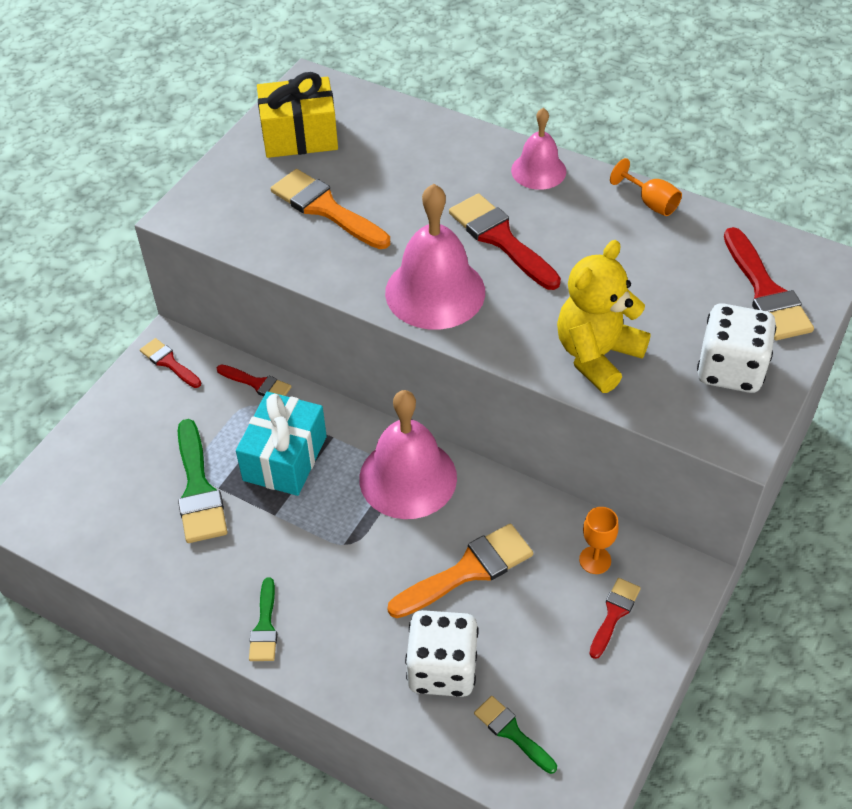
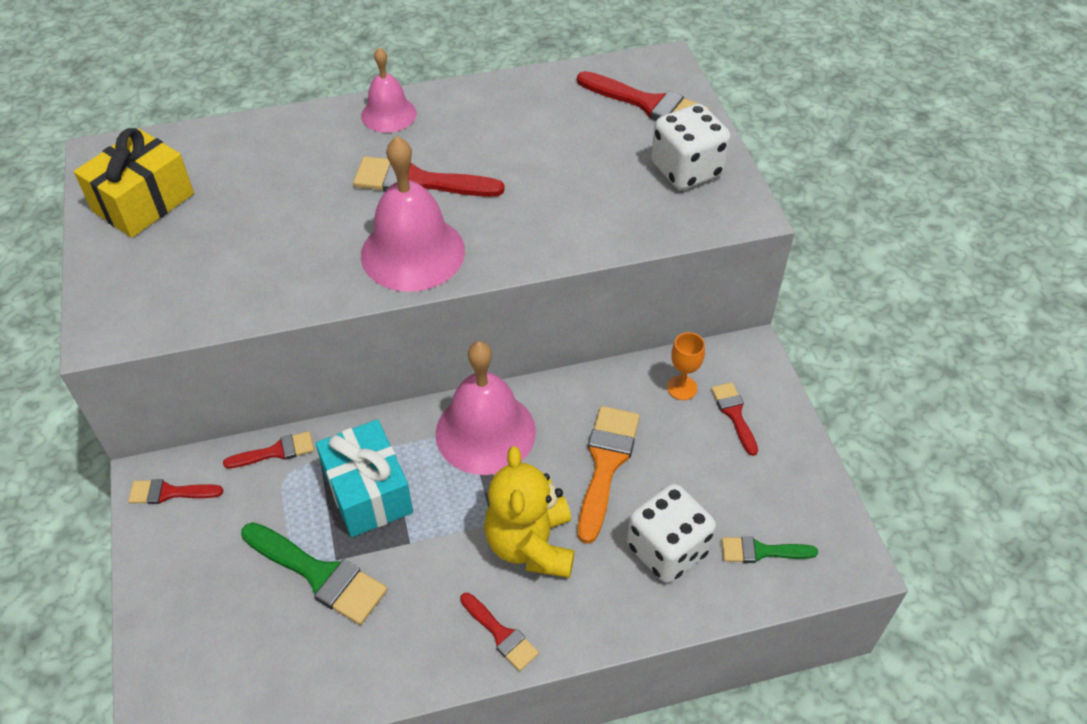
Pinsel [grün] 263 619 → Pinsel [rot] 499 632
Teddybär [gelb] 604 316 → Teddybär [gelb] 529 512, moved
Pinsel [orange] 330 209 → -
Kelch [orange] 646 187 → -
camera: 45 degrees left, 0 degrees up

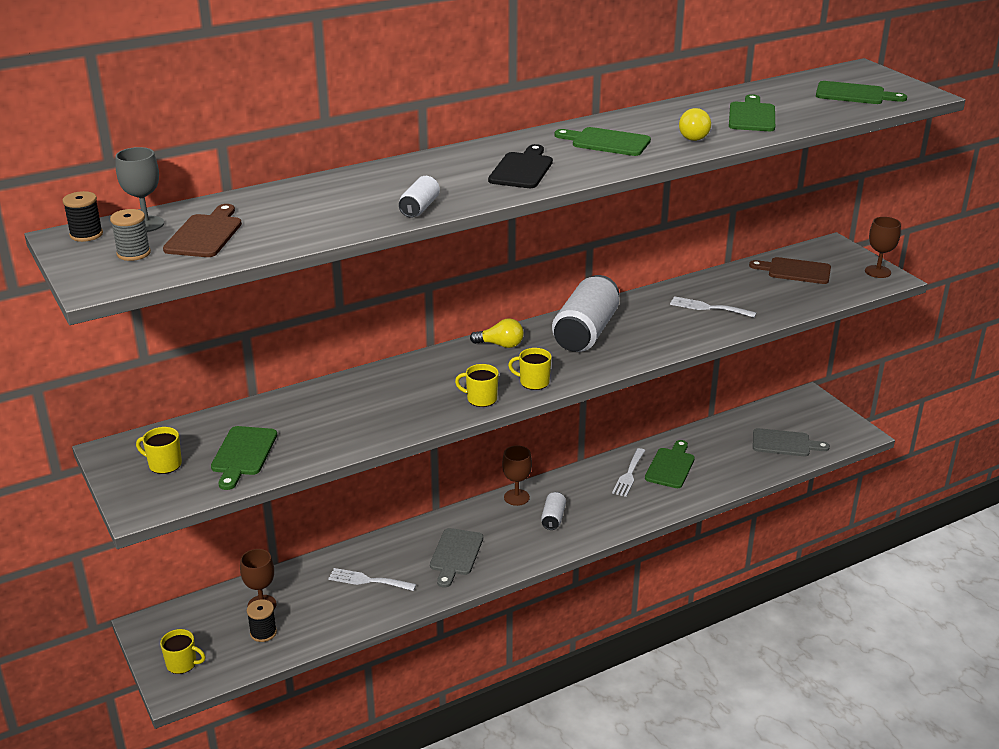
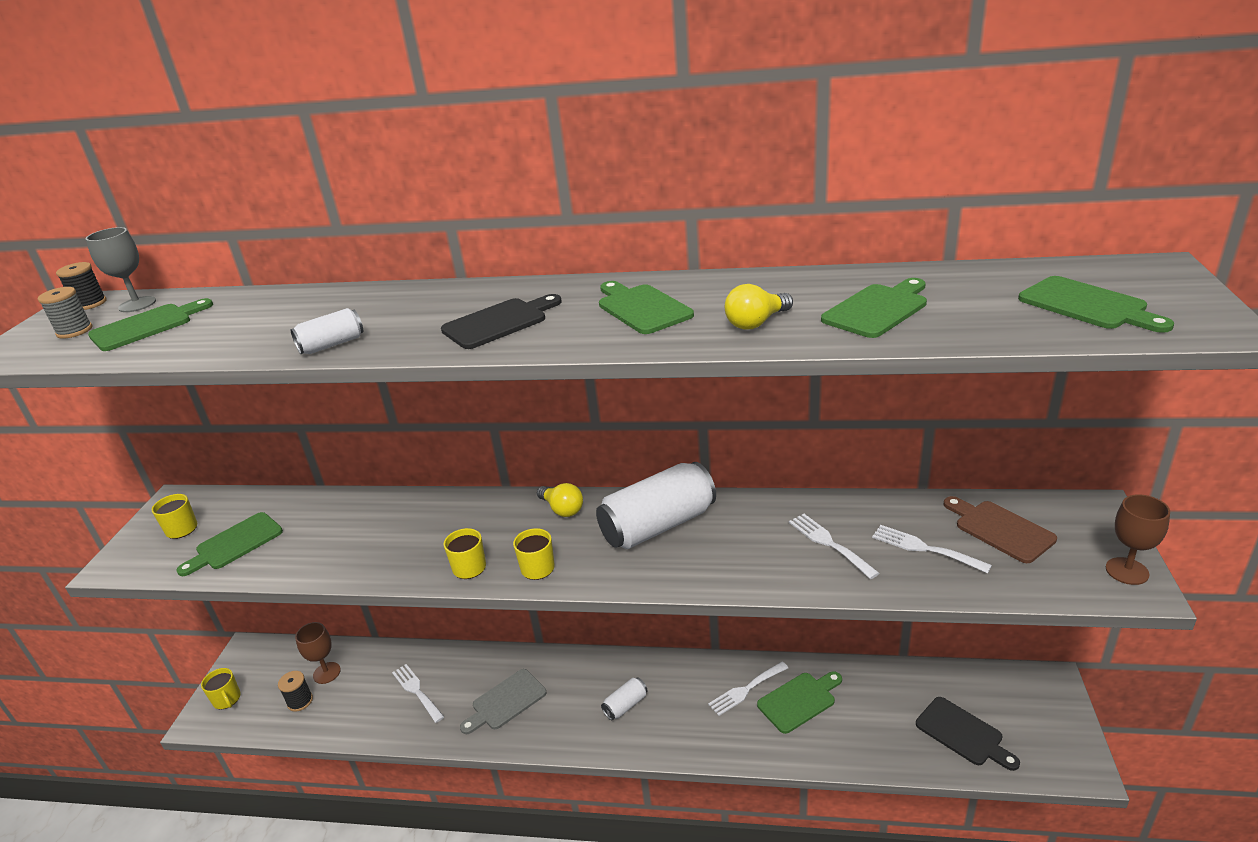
Schneidebrett [braun] 202 230 → Schneidebrett [grün] 150 324
- → Gabel [weiß] 932 549
Schneidebrett [grau] 791 442 → Schneidebrett [schwarz] 968 734
Kelch [braun] 517 475 → -
camera: 40 degrees right, 0 degrees up

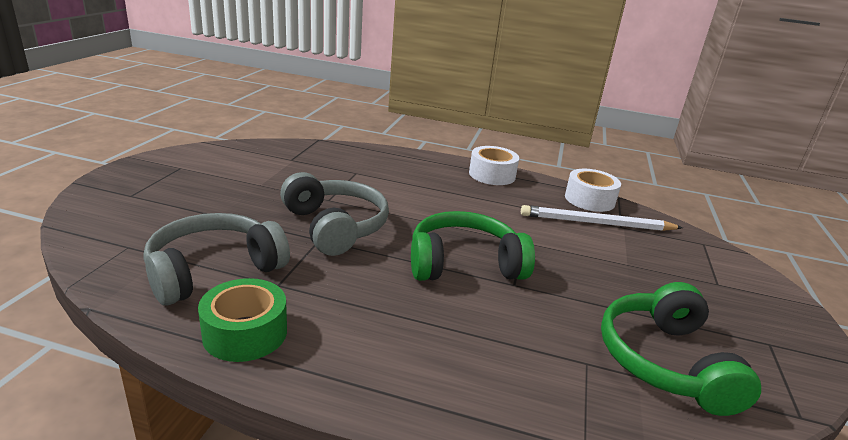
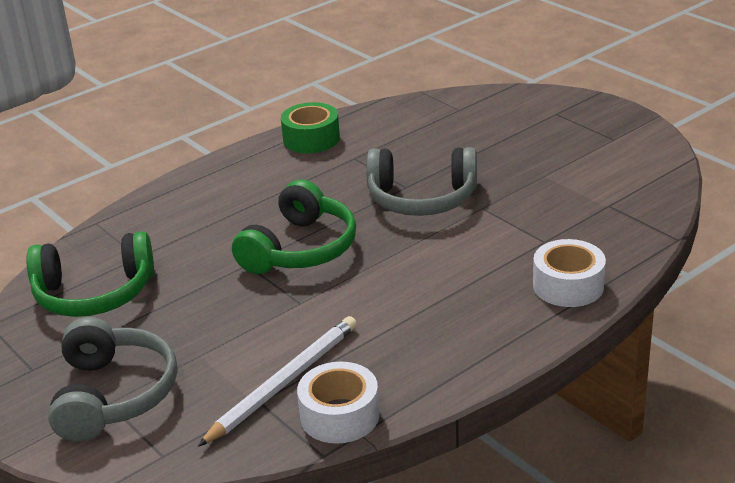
Kopfhörer [grün] 681 349 → Kopfhörer [grün] 90 274, 135 degrees clockwise
Kopfhörer [grau] 216 259 → Kopfhörer [grau] 112 379, moved
Klebeband [weiß] 494 165 → Klebeband [weiß] 569 273, moved
camera: 130 degrees right, 5 degrees up

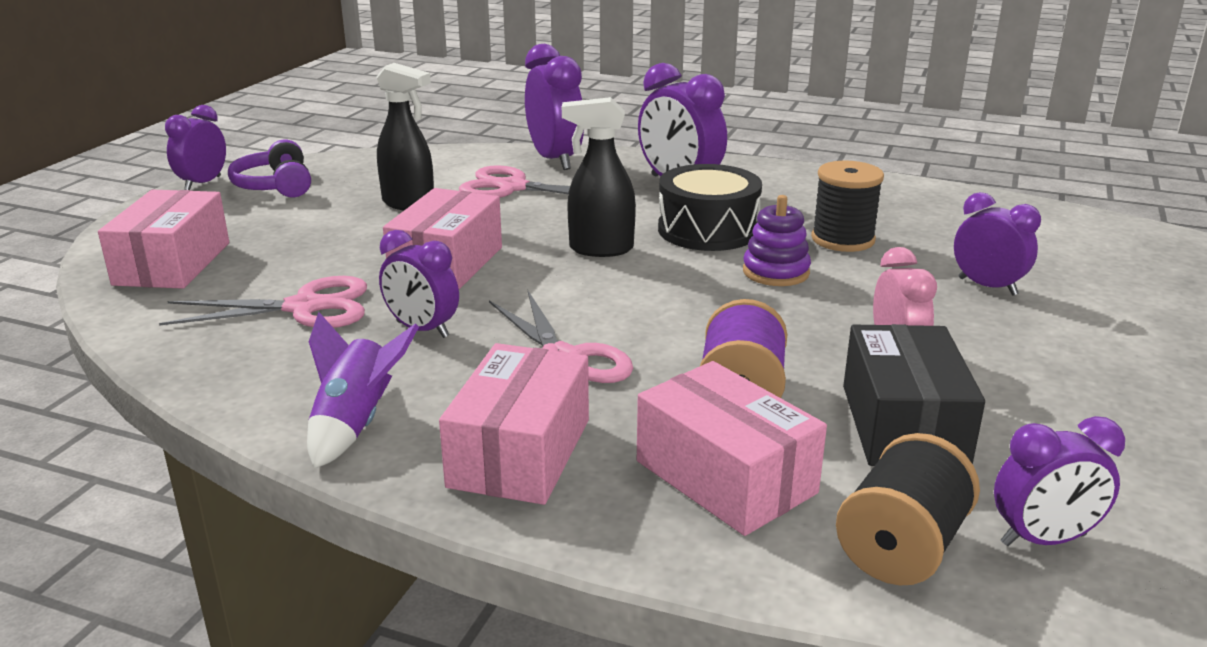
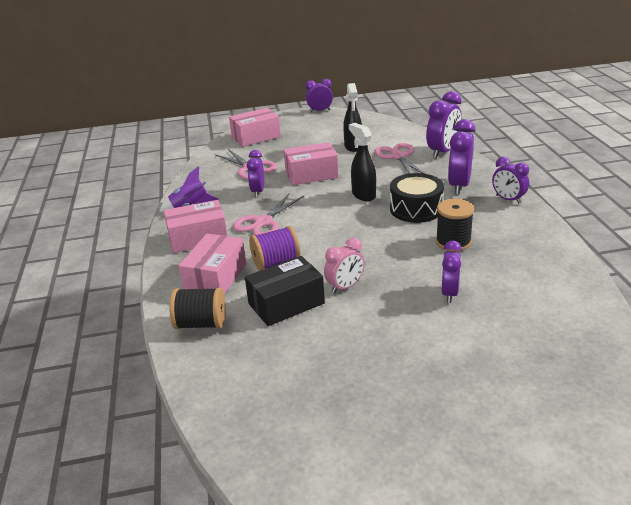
Wecker [lila] 1059 481 → Wecker [lila] 510 180, moved
Kopfhörer [lila] 269 168 → -
Stapelspielzeug [lila] 777 240 → -
camera: 60 degrees right, 5 degrees up

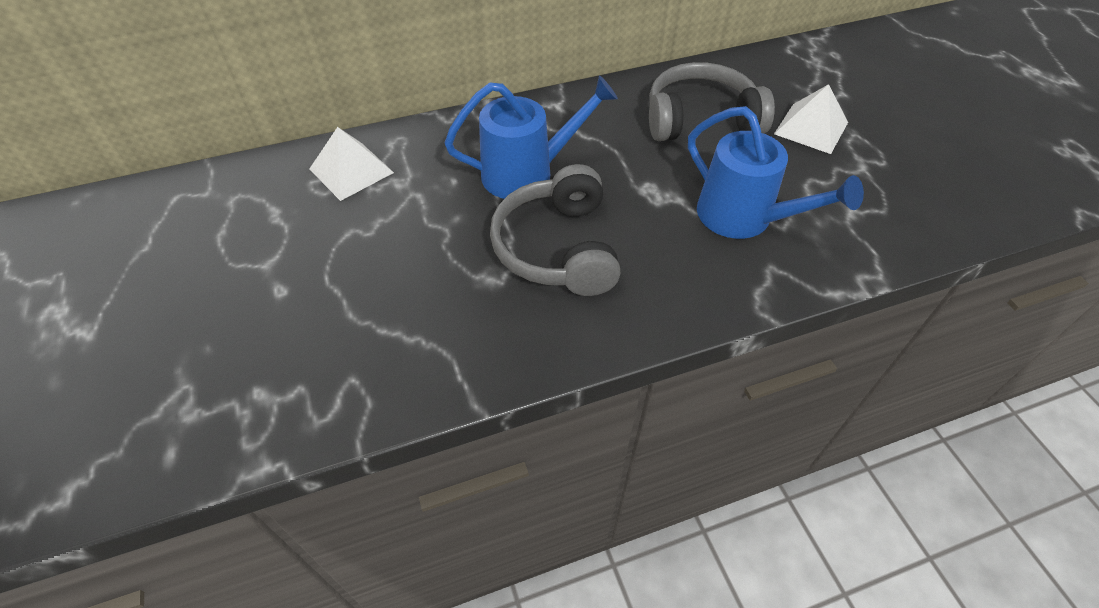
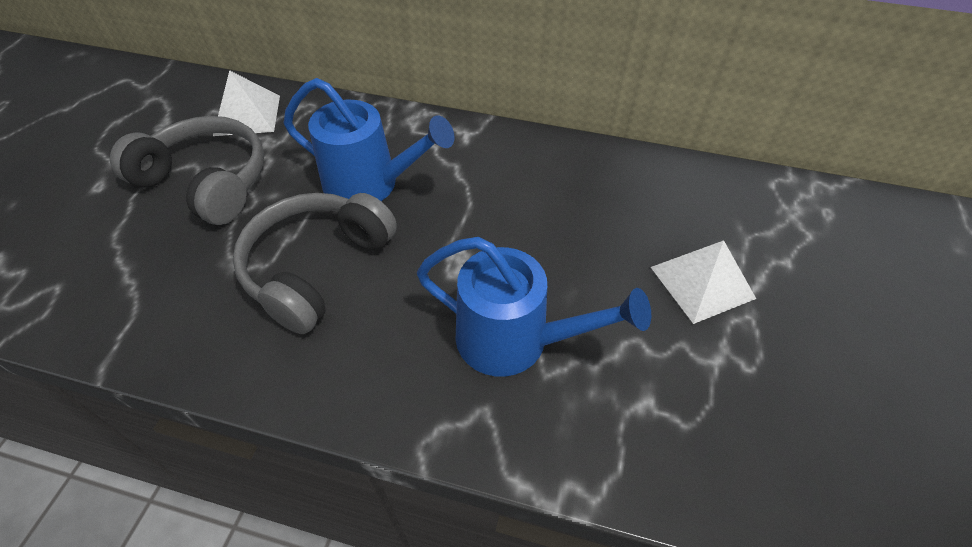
Kopfhörer [grau] 712 101 → Kopfhörer [grau] 187 170, moved
Gießkanne [blau] 776 172 → Gießkanne [blau] 534 307, 60 degrees counterclockwise
camera: 35 degrees right, 0 degrees up

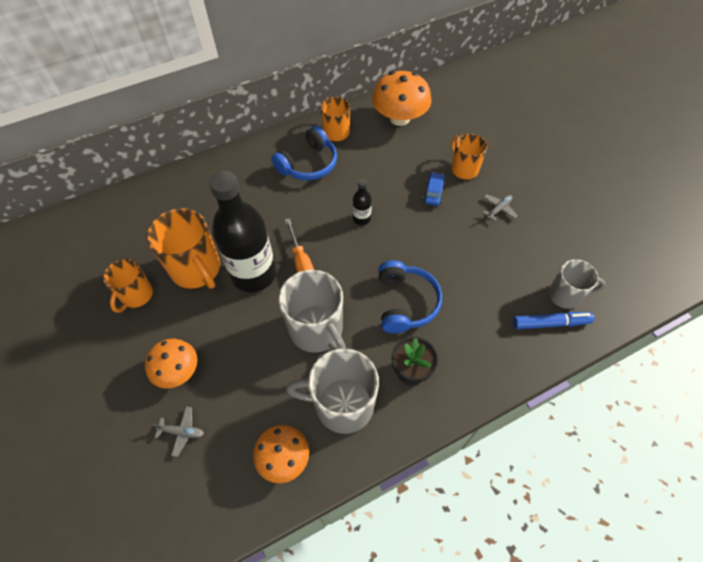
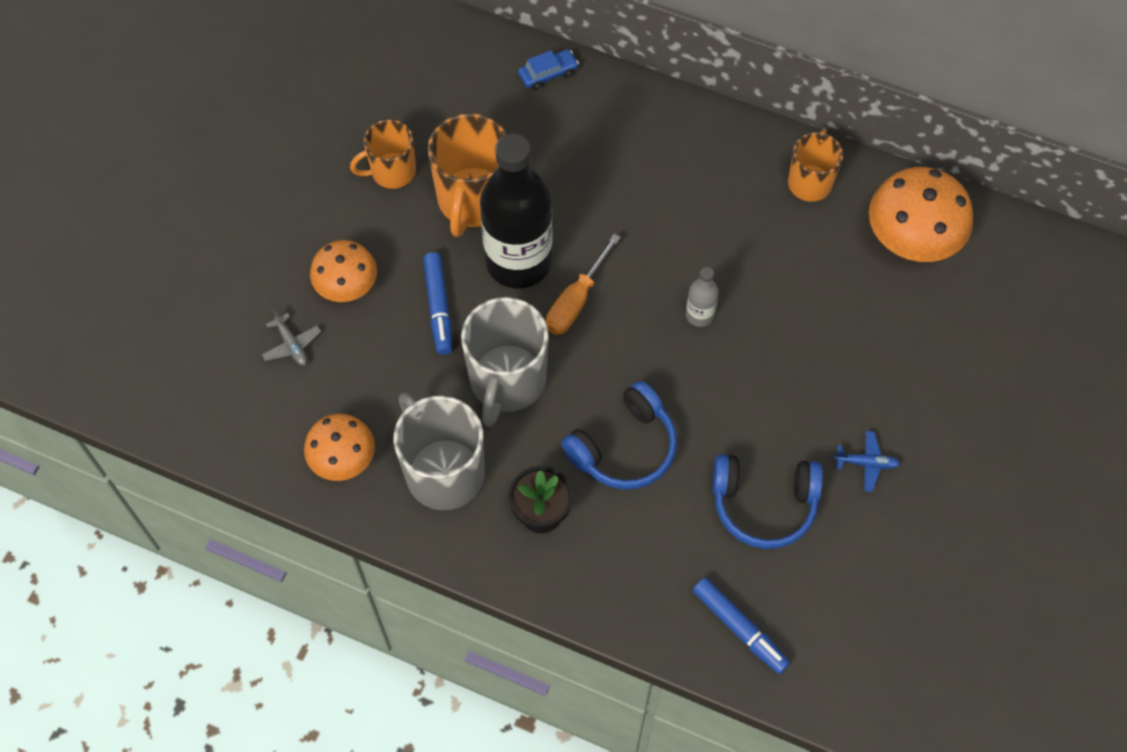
- → Filzstift [blau] 437 303
Auto [blau] 434 189 → Auto [blau] 548 69, moved
Flasche [schwarz] 362 202 → Flasche [grau] 702 297
Kopfhörer [blau] 304 153 → Kopfhörer [blau] 767 501, moved
Flugzeug [grau] 500 207 → Flugzeug [blau] 867 461
Tasse [orange] 469 156 → -
Tasse [grau] 577 284 → -
camera: 50 degrees right, 5 degrees up

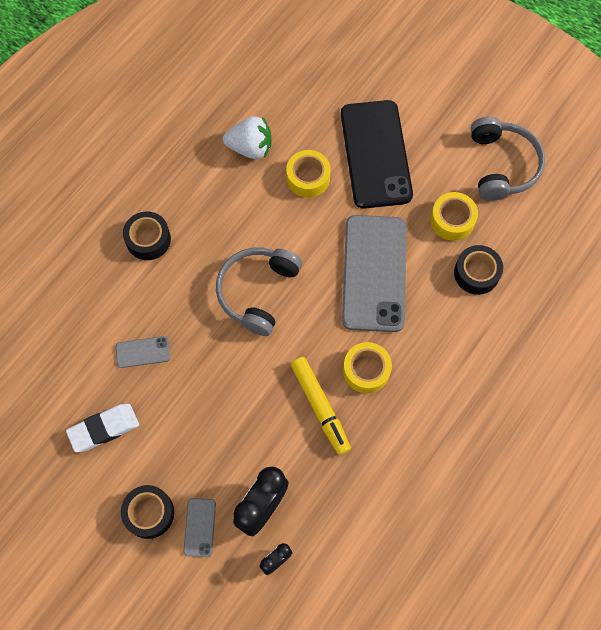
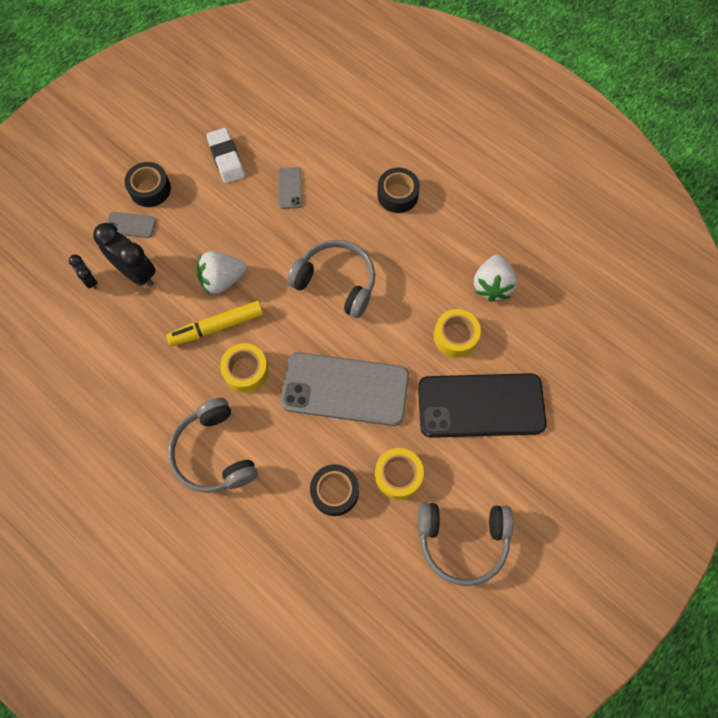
- → Kopfhörer [grau] 213 445
- → Erdbeere [weiß] 222 272
camera: 95 degrees right, 0 degrees up

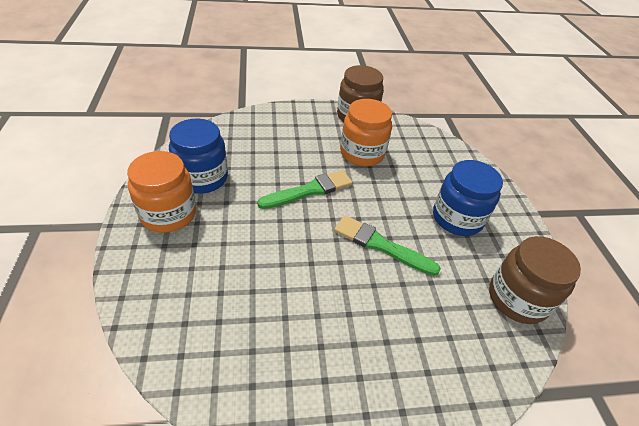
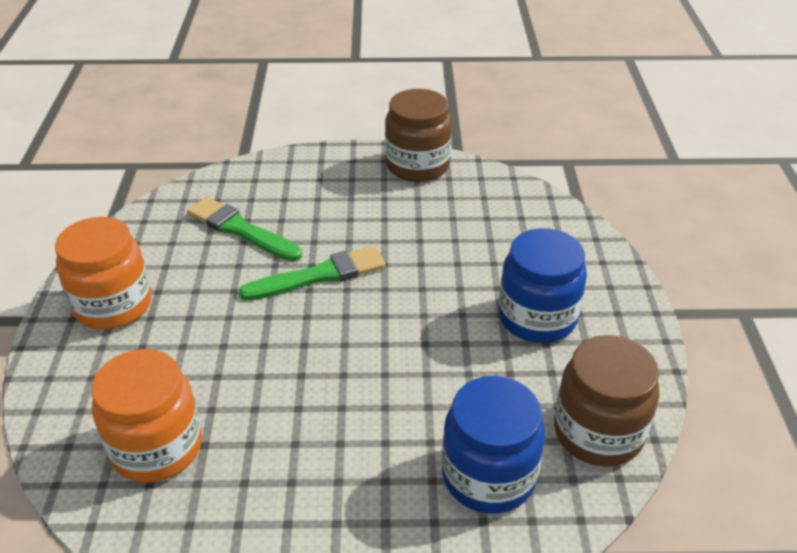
Einmachglas [orange] 366 132 → Einmachglas [orange] 146 416, moved
Pinsel [grün] 387 245 → Pinsel [grün] 244 229, moved
Einmachglas [blau] 198 156 → Einmachglas [blau] 493 445, moved
camera: 10 degrees right, 5 degrees down

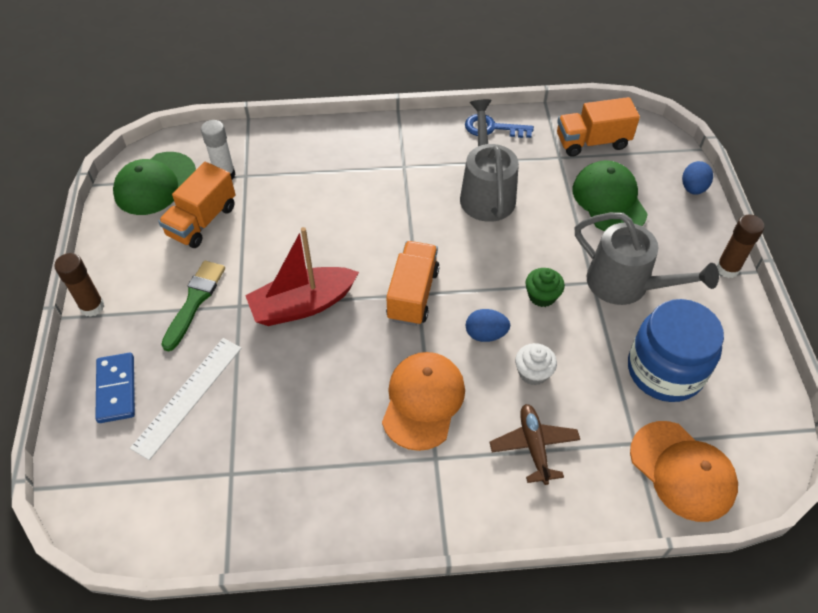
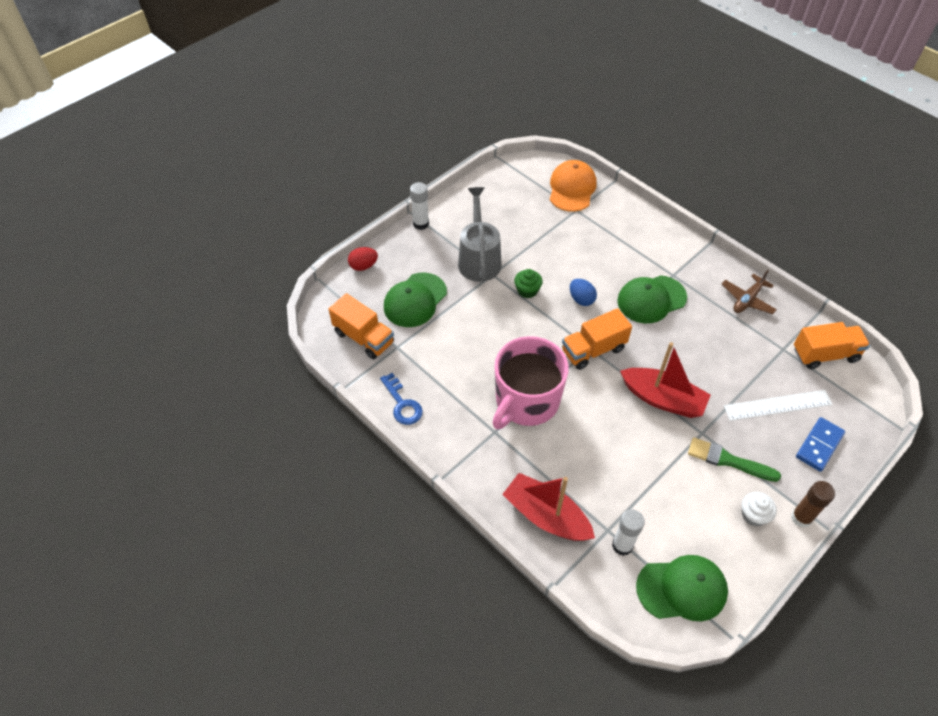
Ei [blau] 697 178 → Ei [rot] 363 259
Klebestift [braun] 740 246 → Klebestift [weiß] 419 206
- → Tasse [rosa] 530 382
- → Boot [rot] 548 507
Kappe [orange] 423 401 → Kappe [grün] 652 299
Pinsel [grün] 193 306 → Pinsel [grün] 734 459, 45 degrees clockwise
Flugzeug [braun] 535 444 → Flugzeug [braun] 749 292, moved
Muffin [weiß] 536 364 → Muffin [weiß] 759 509, moved
Lastwagen [orange] 197 205 → Lastwagen [orange] 832 345, moved
Gießkanne [grau] 489 160 → -
Einmachglas [blau] 676 350 → -
camera: 130 degrees left, 0 degrees up

